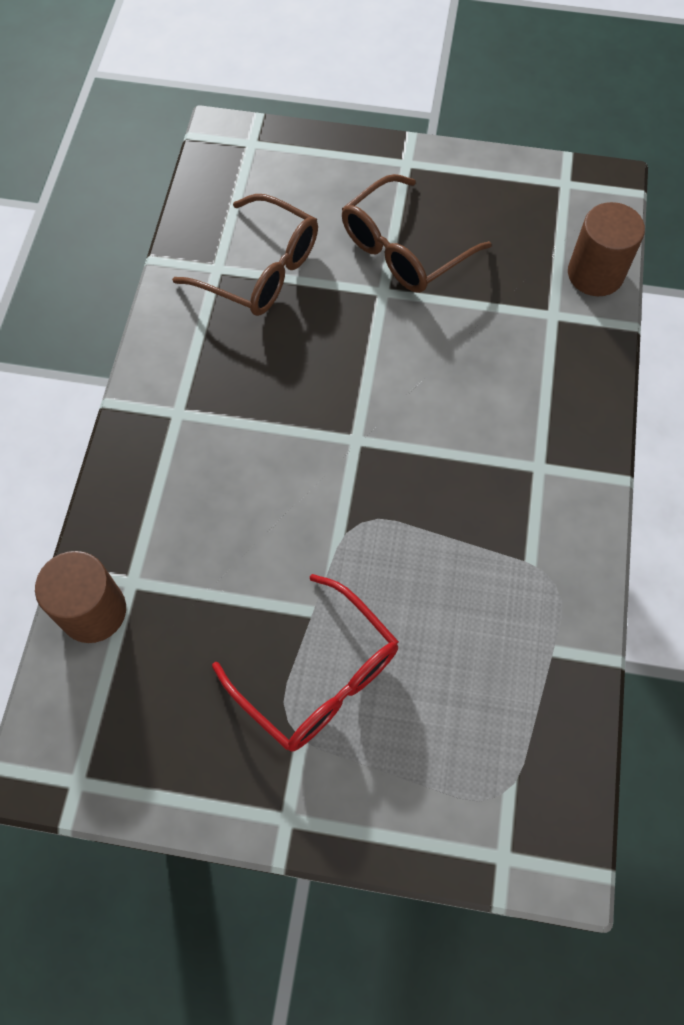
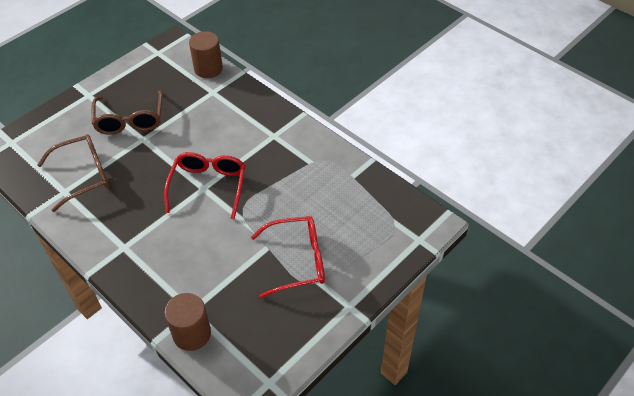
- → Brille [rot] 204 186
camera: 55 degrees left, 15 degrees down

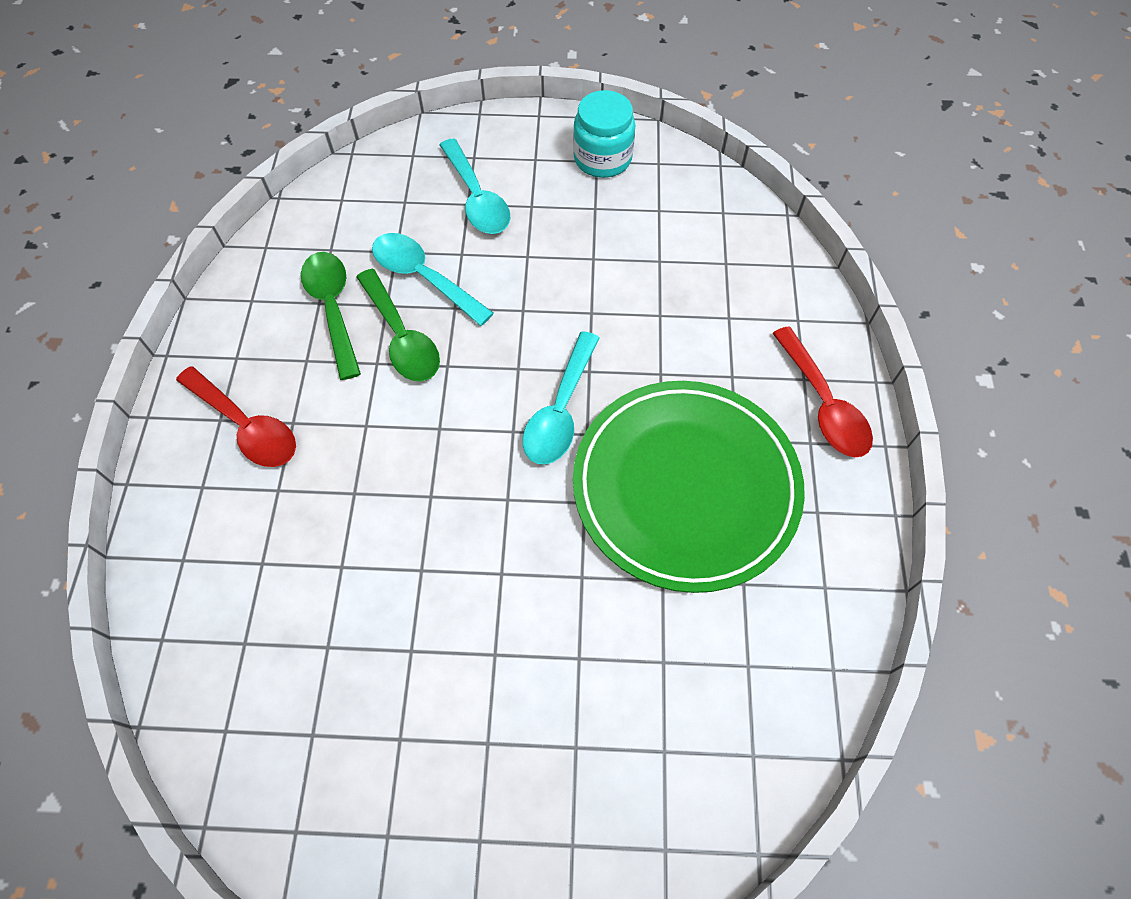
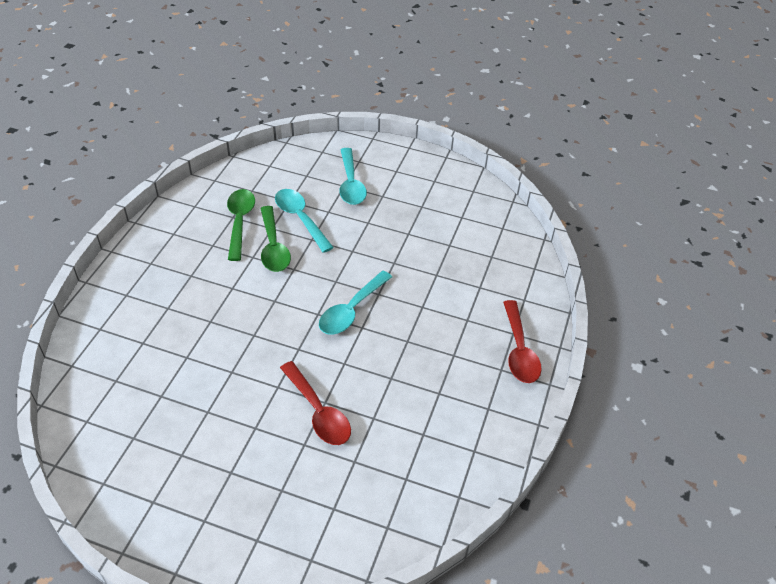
Löffel [rot] 236 416 → Löffel [rot] 315 403, moved
Einmachglas [türkis] 604 134 → -
Teller [grün] 689 487 → -
camera: 15 degrees right, 15 degrees down

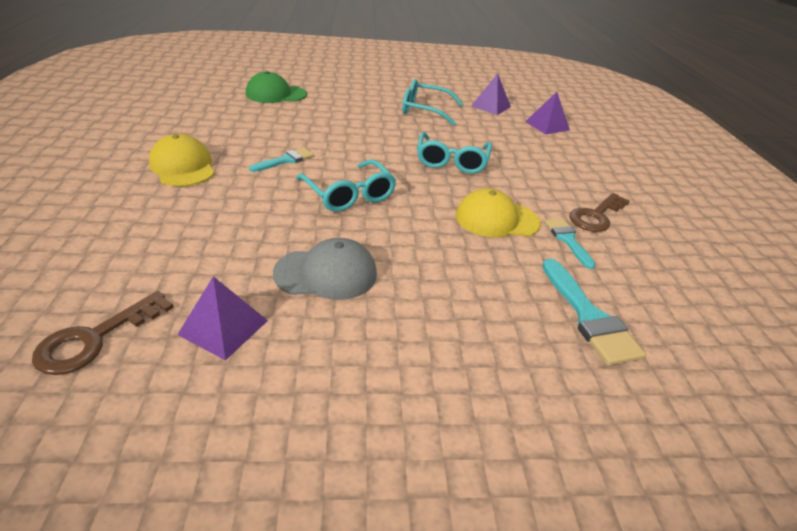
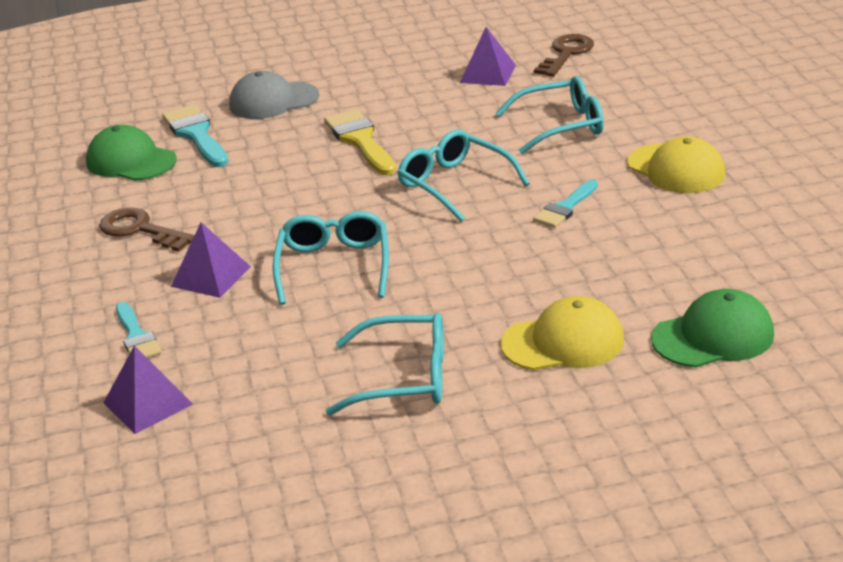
- → Kappe [grün] 131 153
Schlüssel [braun] 599 212 → Schlüssel [braun] 147 230, 90 degrees counterclockwise
Pinsel [türkis] 570 243 → Pinsel [türkis] 139 330, moved
Pyramide [lila] 491 94 → Pyramide [lila] 211 260, moved
Kappe [grau] 325 269 → Kappe [grau] 274 95, moved
- → Pinsel [gelb] 360 142
- → Brille [türkis] 550 115
Kappe [gelb] 498 212 → Kappe [gelb] 562 333, moved
camera: 175 degrees right, 5 degrees down

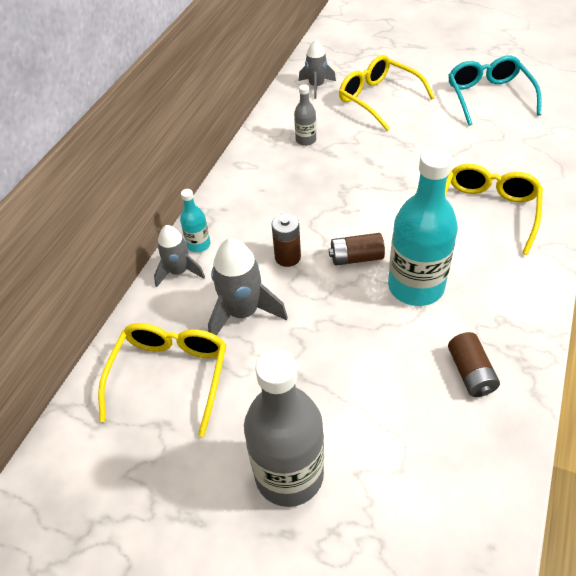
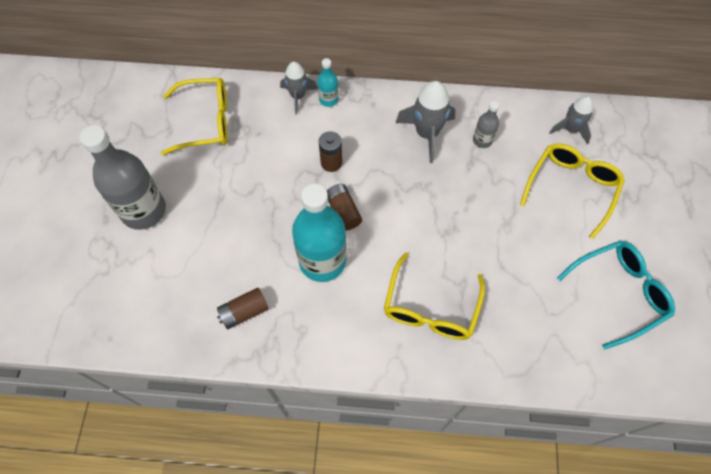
Brille [gelb] 494 209 → Brille [gelb] 434 296, 105 degrees clockwise
Rakete [grau] 248 287 → Rakete [grau] 425 122, moved
camera: 70 degrees right, 15 degrees up

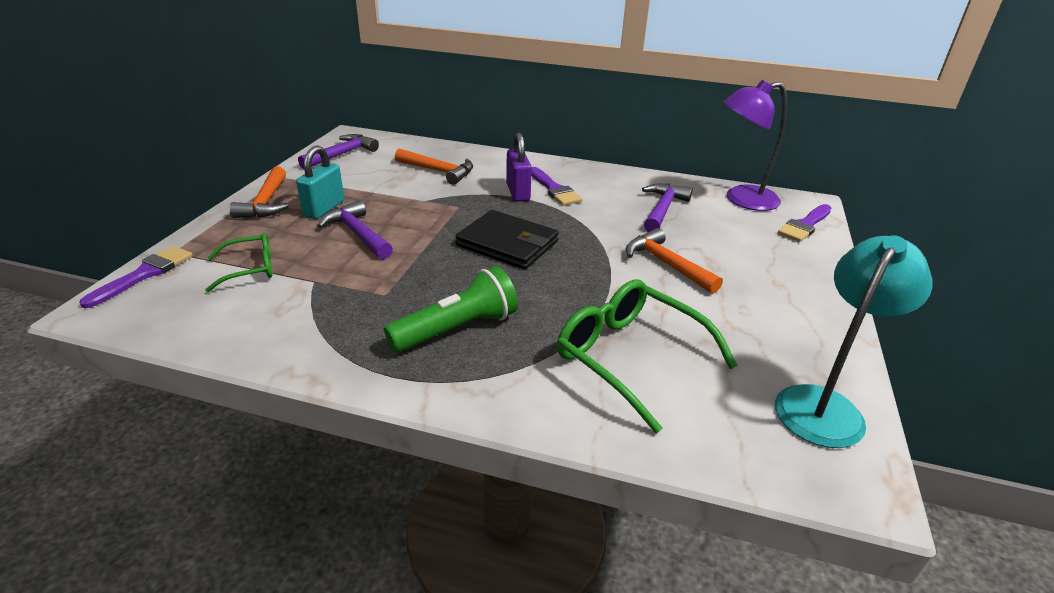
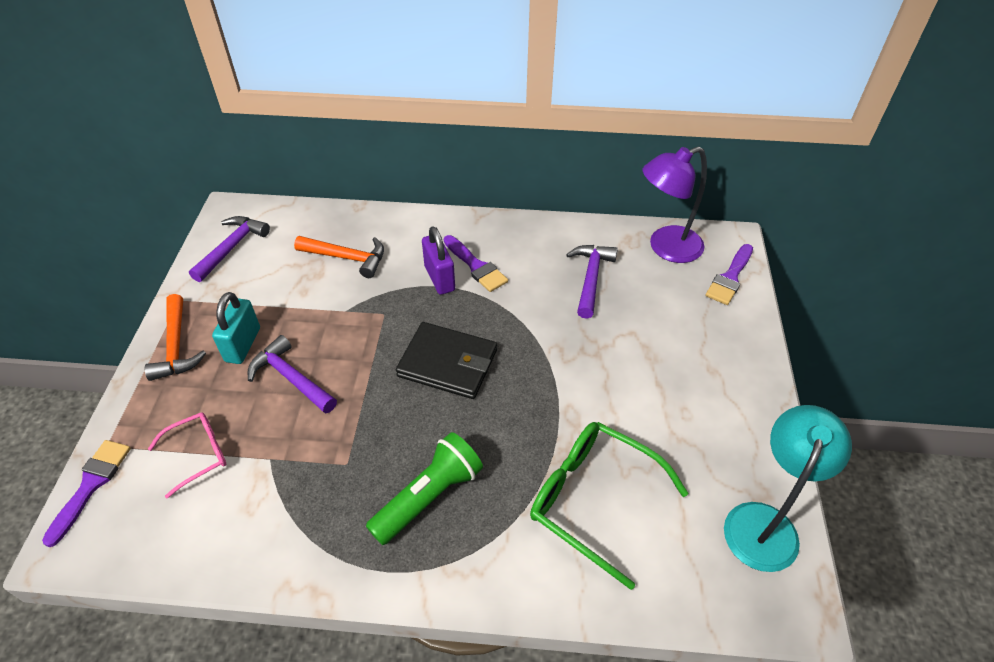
Brille [grün] 239 262 → Brille [rosa] 187 455
Hammer [orange] 674 261 → -
camera: 10 degrees left, 15 degrees up

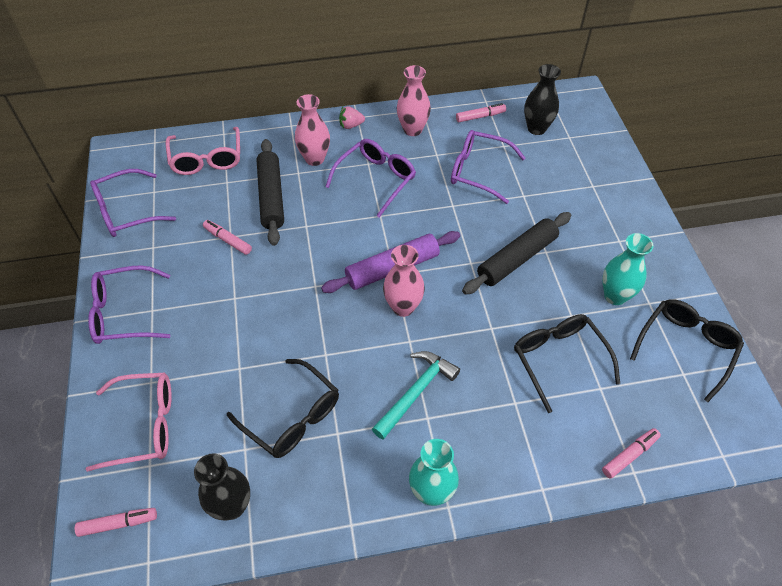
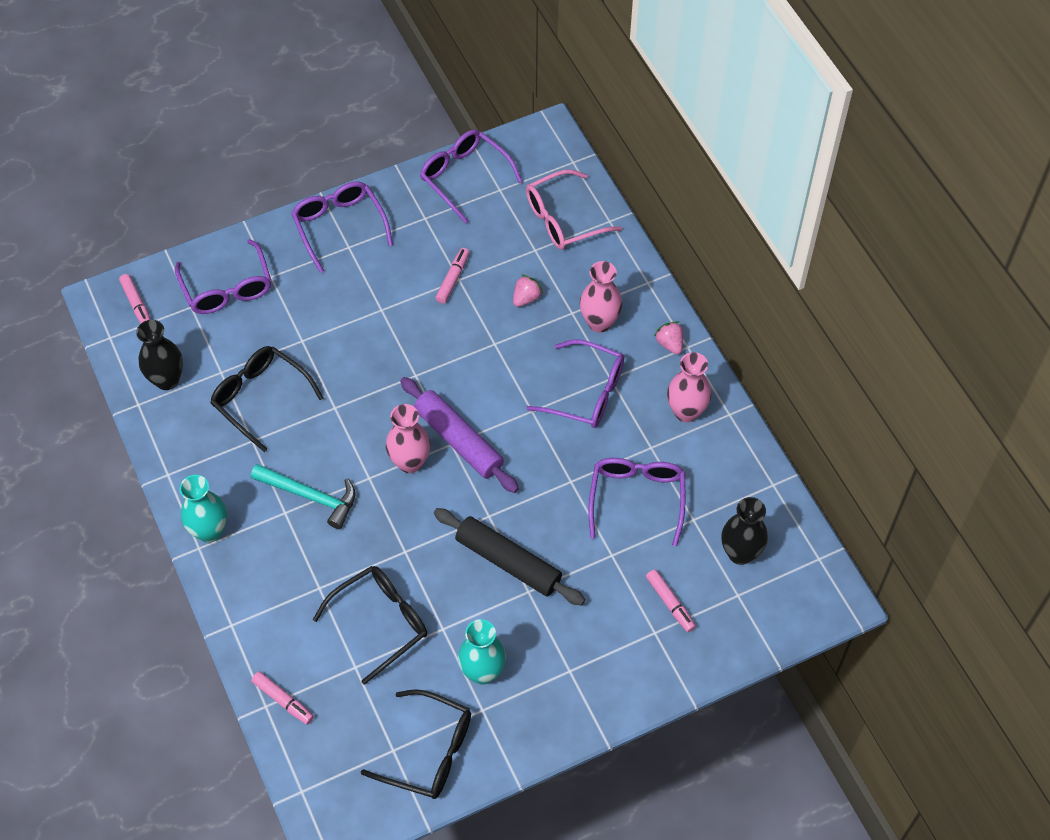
Brille [rosa] 129 422 → Brille [lila] 223 276
Brille [schwarz] 283 408 → Brille [schwarz] 267 399, 105 degrees clockwise
Nudelholz [schwarz] 270 192 → Erdbeere [rosa] 528 291
Filzstift [rosa] 481 112 → Filzstift [rosa] 671 600, moved
camera: 75 degrees right, 5 degrees up

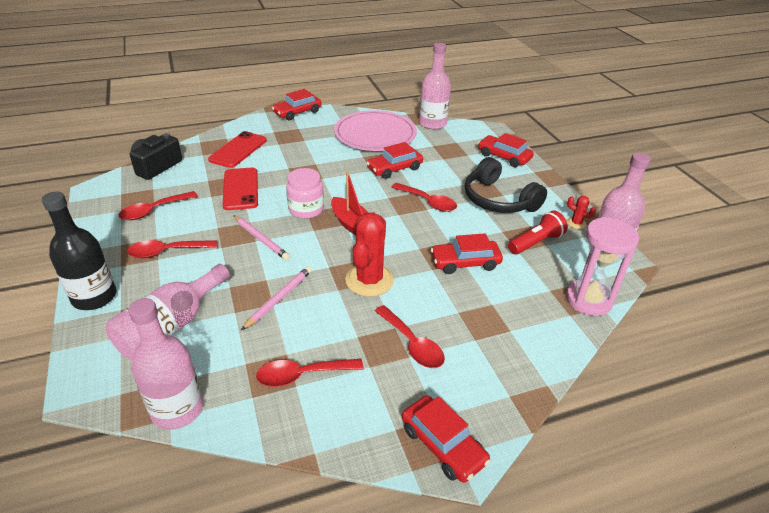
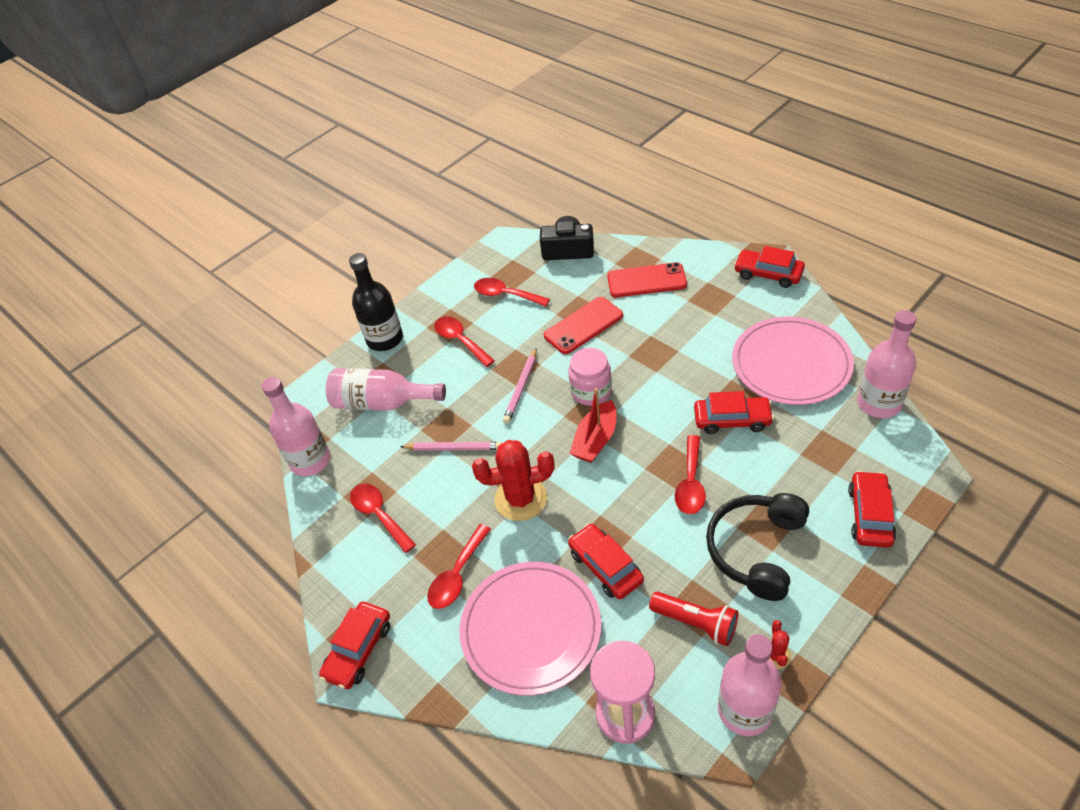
- → Teller [rosa] 530 629
Auto [rot] 394 160 → Auto [rot] 734 412, 150 degrees clockwise
camera: 70 degrees right, 10 degrees up

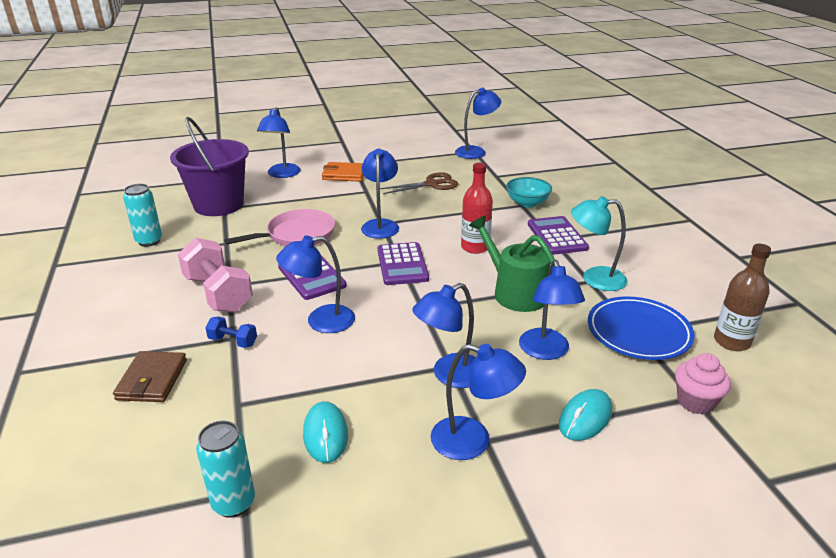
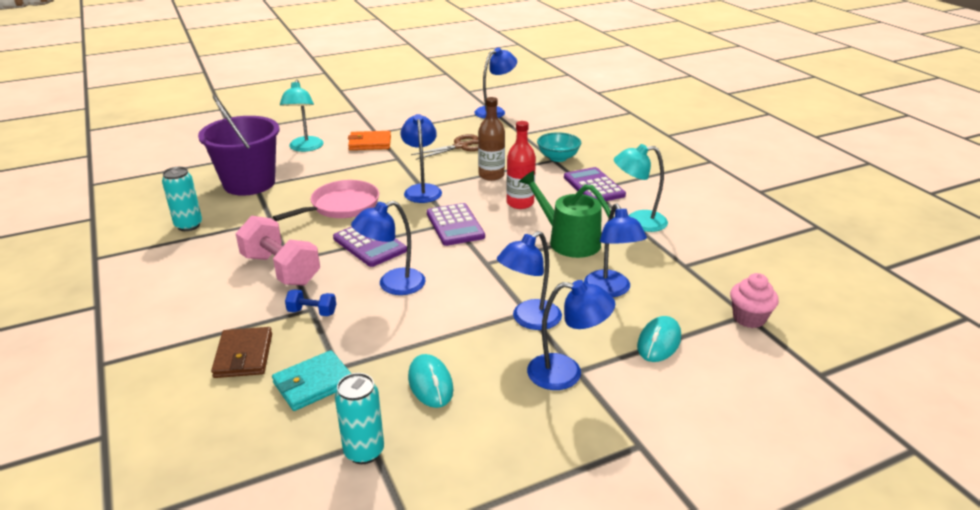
- → Geldbörse [türkis] 311 380
Lampe [blau] 279 142 → Lampe [türkis] 301 115
Flasche [braun] 742 297 → Flasche [braun] 491 139, moved
Teller [blau] 641 328 → -
camera: 10 degrees left, 0 degrees up

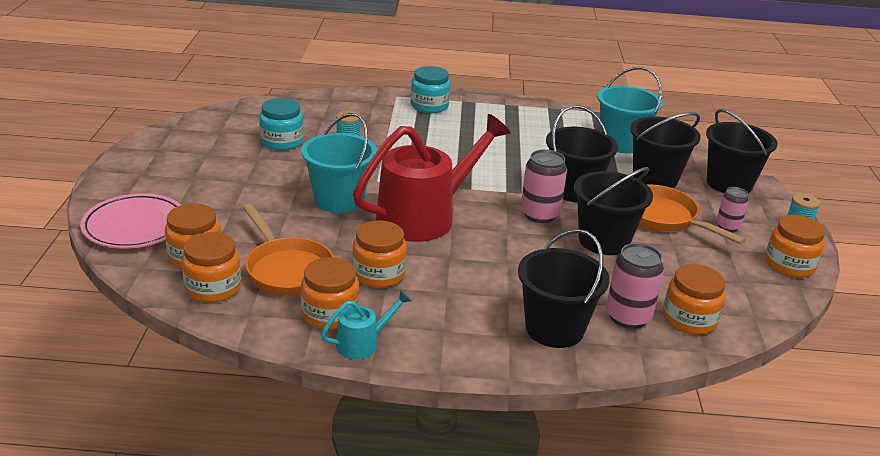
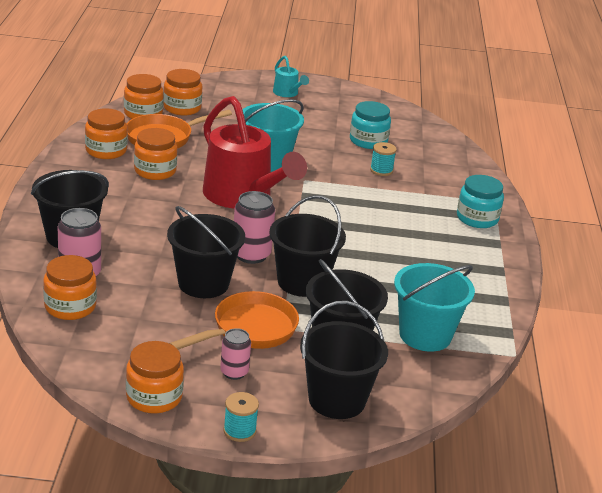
Gießkanne [türkis] 366 324 → Gießkanne [türkis] 291 76, moved
Teller [rosa] 130 221 → -
camera: 90 degrees right, 0 degrees up

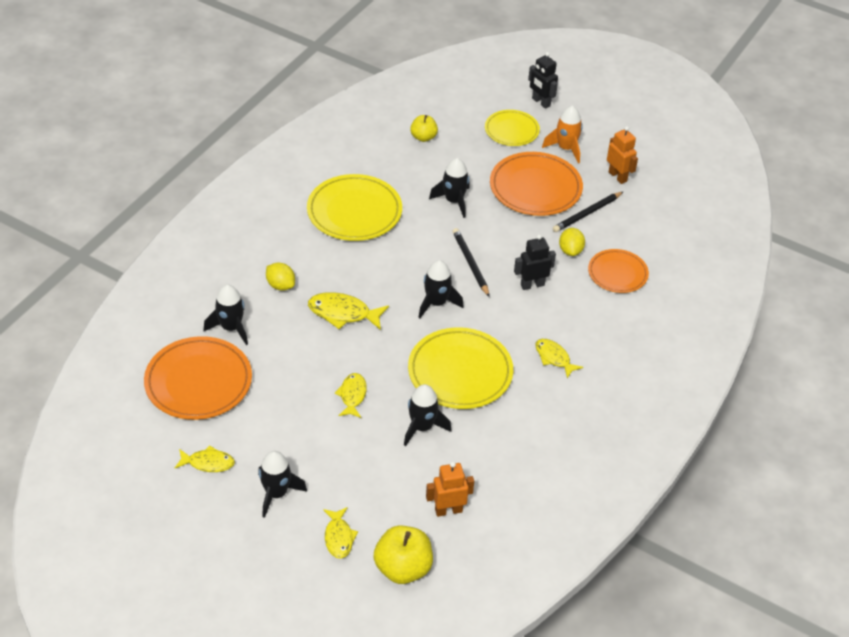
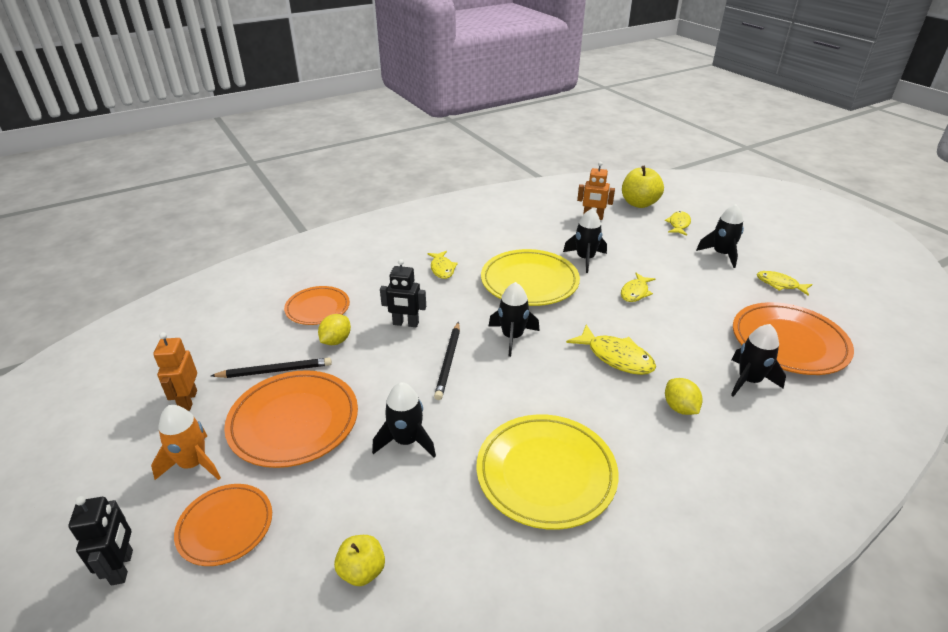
Teller [gelb] 512 128 → Teller [orange] 223 525
camera: 150 degrees left, 10 degrees down

